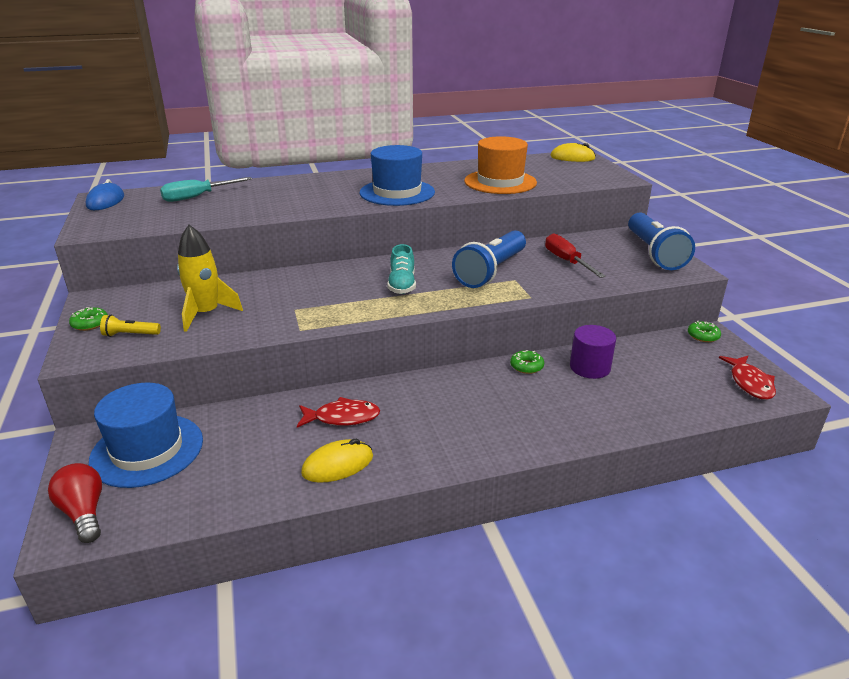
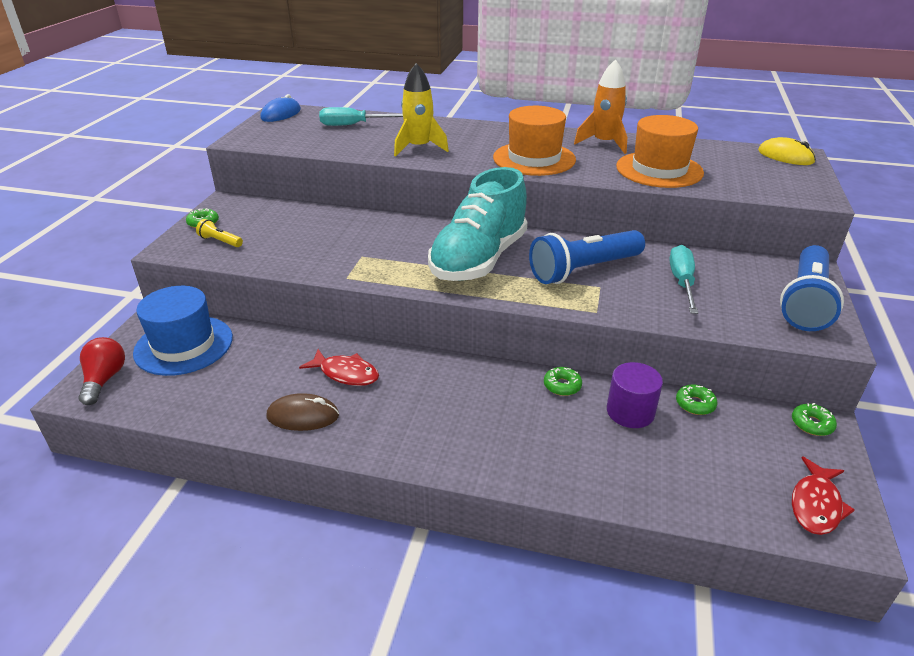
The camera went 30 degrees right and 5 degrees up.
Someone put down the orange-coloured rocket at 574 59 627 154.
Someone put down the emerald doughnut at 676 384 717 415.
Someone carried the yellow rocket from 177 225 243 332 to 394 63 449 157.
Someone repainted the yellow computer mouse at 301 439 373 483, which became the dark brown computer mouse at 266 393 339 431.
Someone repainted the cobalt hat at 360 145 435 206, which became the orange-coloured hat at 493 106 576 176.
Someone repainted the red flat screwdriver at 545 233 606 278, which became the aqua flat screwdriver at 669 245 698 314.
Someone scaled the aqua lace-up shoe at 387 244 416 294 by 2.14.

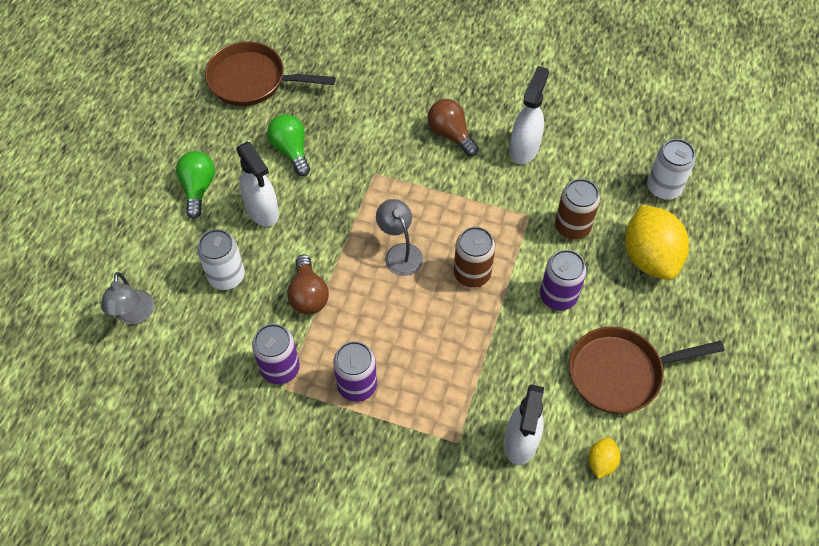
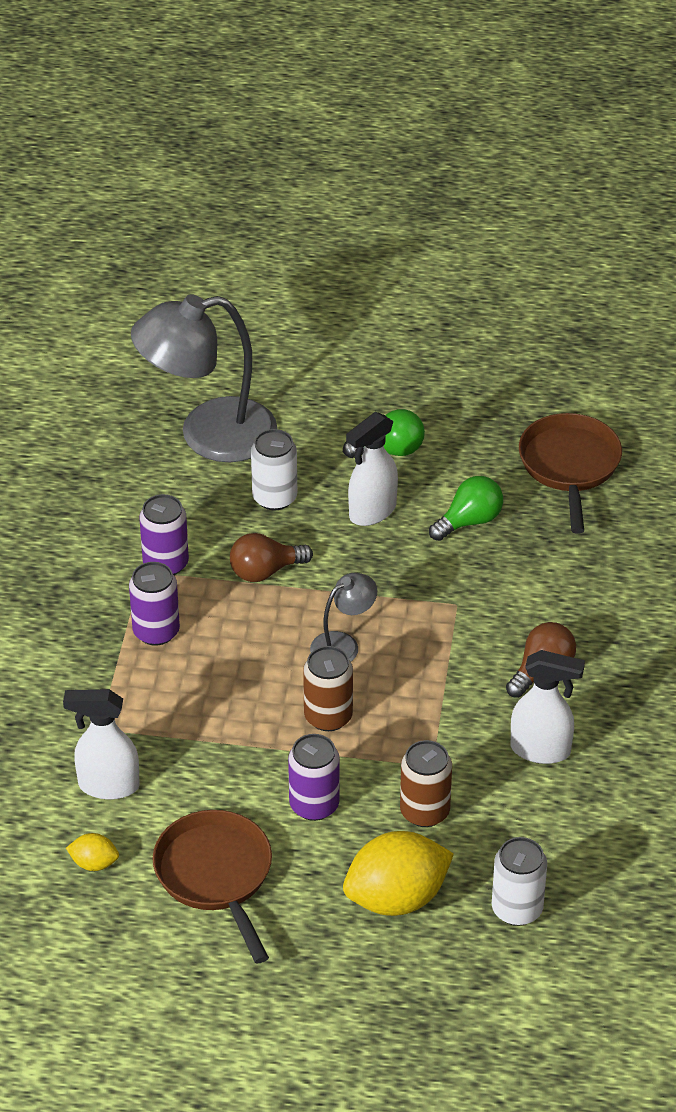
The camera went 80 degrees right and 15 degrees down.
Someone scaled the gray lamp at 101 272 154 325 by 2.12.

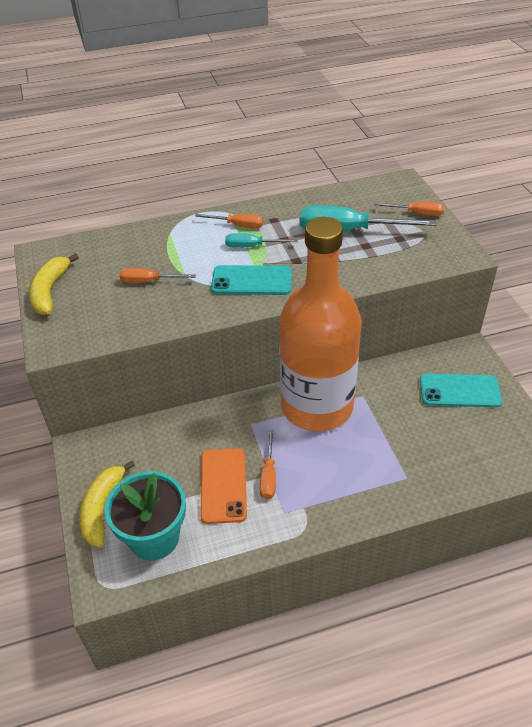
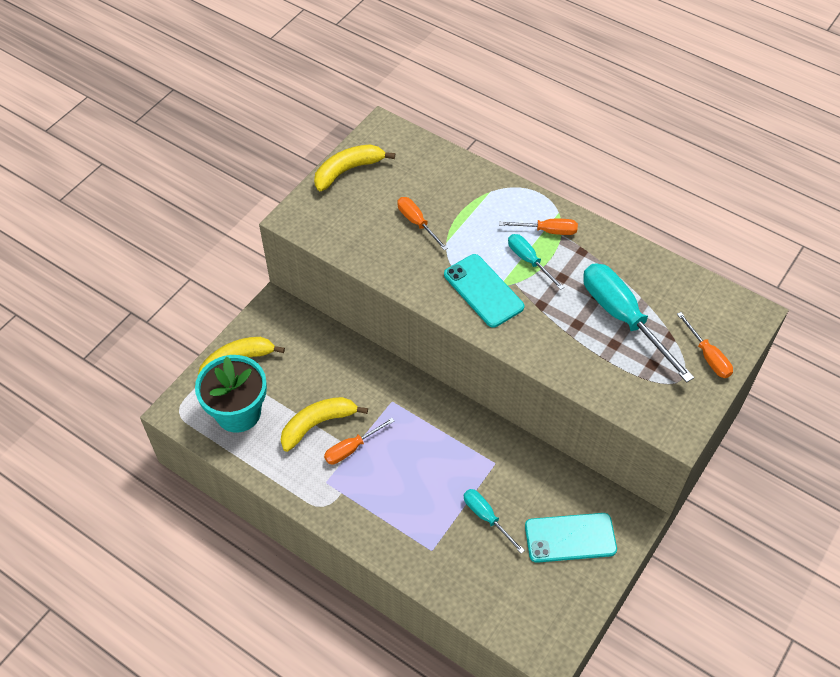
The camera went 50 degrees right and 10 degrees up.
Someone took away the orange-coloured flask at 279 217 362 431.
Someone put down the aqua flat screwdriver at 464 489 525 553.
Someone swapped the orange-coloured smartphone at 200 448 247 524 for the yellow banana fruit at 281 397 368 452.
Someone rotated the orange-coloured flat screwdriver at 195 214 263 228 by 60 degrees counterclockwise.
Someone rotated the aqua smartphone at 420 374 502 407 by 60 degrees counterclockwise.

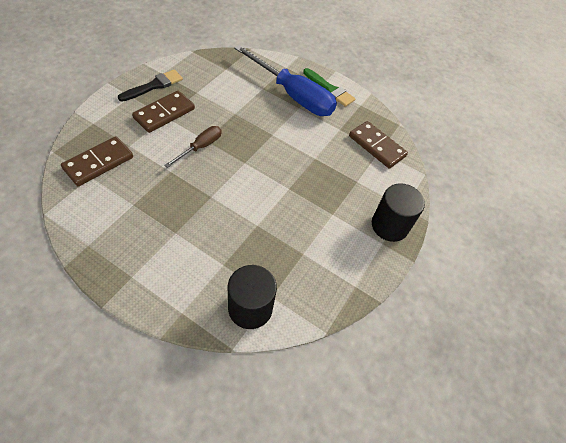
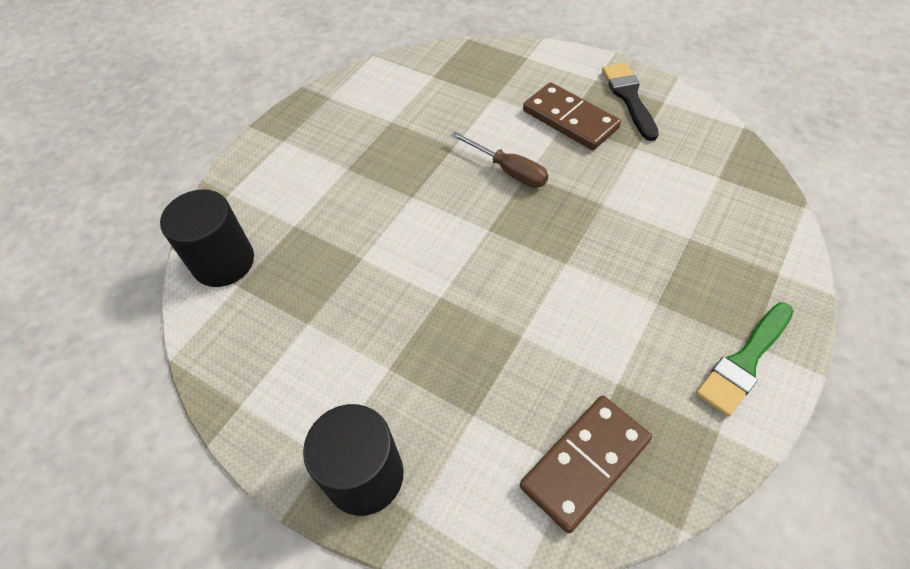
The camera went 100 degrees right and 0 degrees up.
Someone took away the dark brown domino piece at 61 136 133 186.
Someone took away the cobalt flat screwdriver at 234 45 337 116.
Someone rotated the jet-black paintbrush at 118 69 183 102 by 150 degrees counterclockwise.

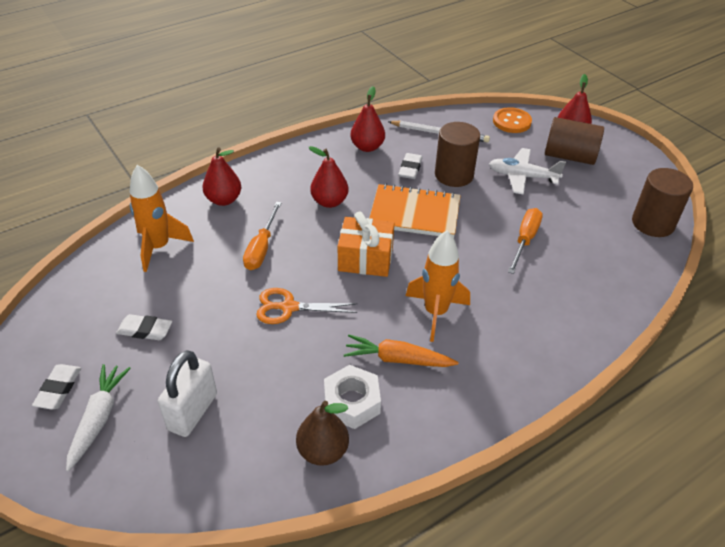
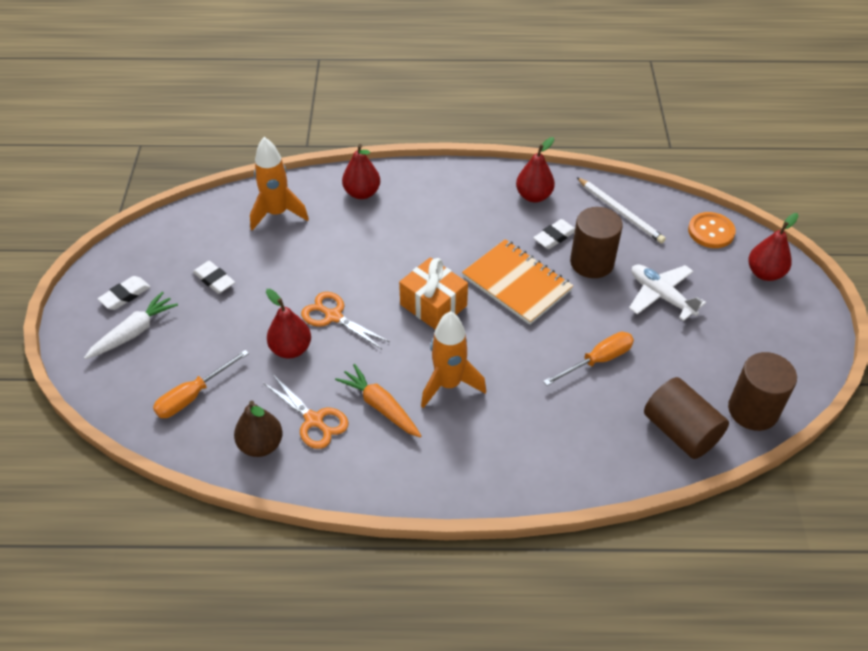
The camera went 35 degrees right and 5 degrees up.
Someone took away the white padlock at 158 350 217 437.
Someone carried the orange-coloured flat screwdriver from 243 202 282 270 to 153 350 249 418.
Someone carried the red toy pear from 309 146 349 208 to 266 289 311 359.
Someone carried the dark brown cylinder from 545 117 604 165 to 644 377 729 459.
Someone swapped the white hexagon nut at 324 365 381 429 for the orange-coloured shears at 263 375 348 449.

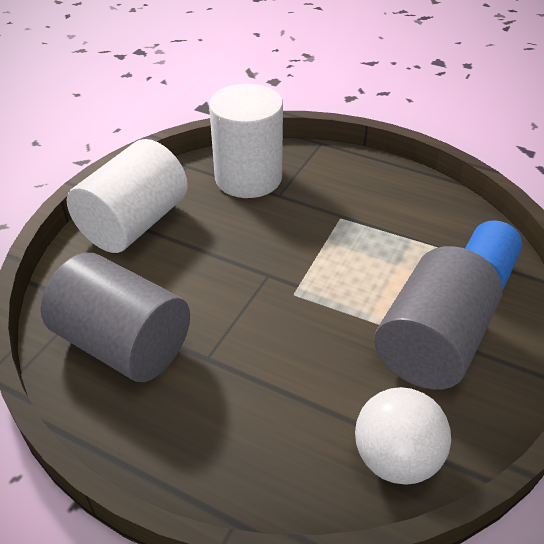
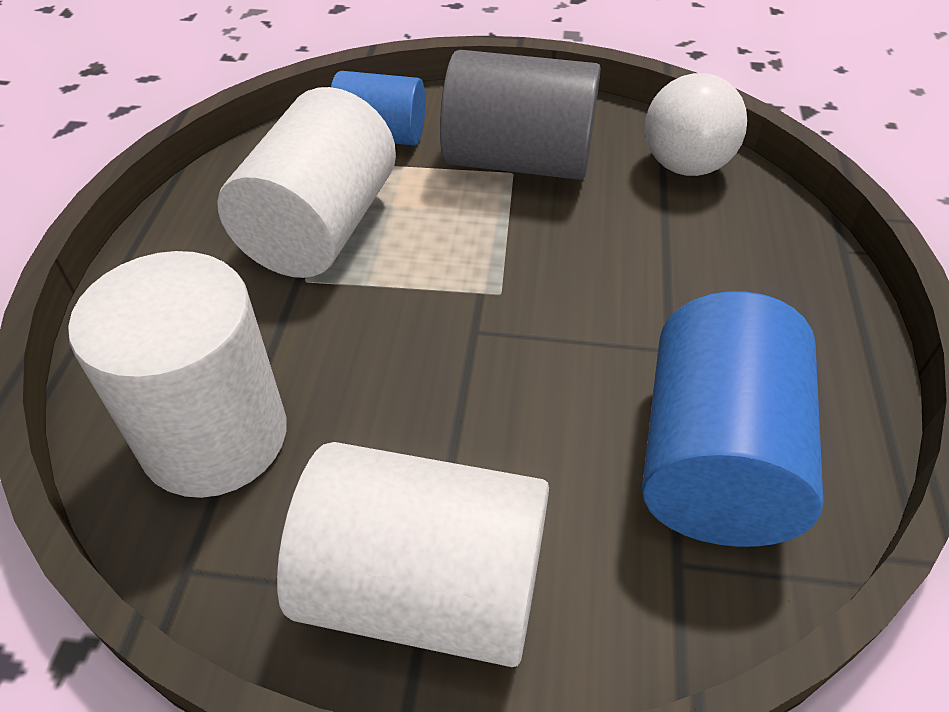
The camera went 110 degrees left and 5 degrees up.
Someone put down the white cylinder at 217 87 396 278.
Someone repainted the gray cylinder at 41 253 190 382, which became the cobalt cylinder at 642 291 824 547.

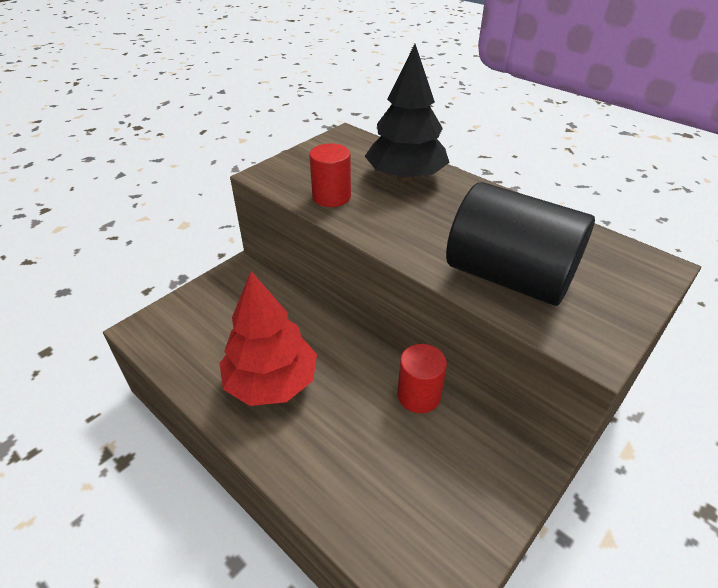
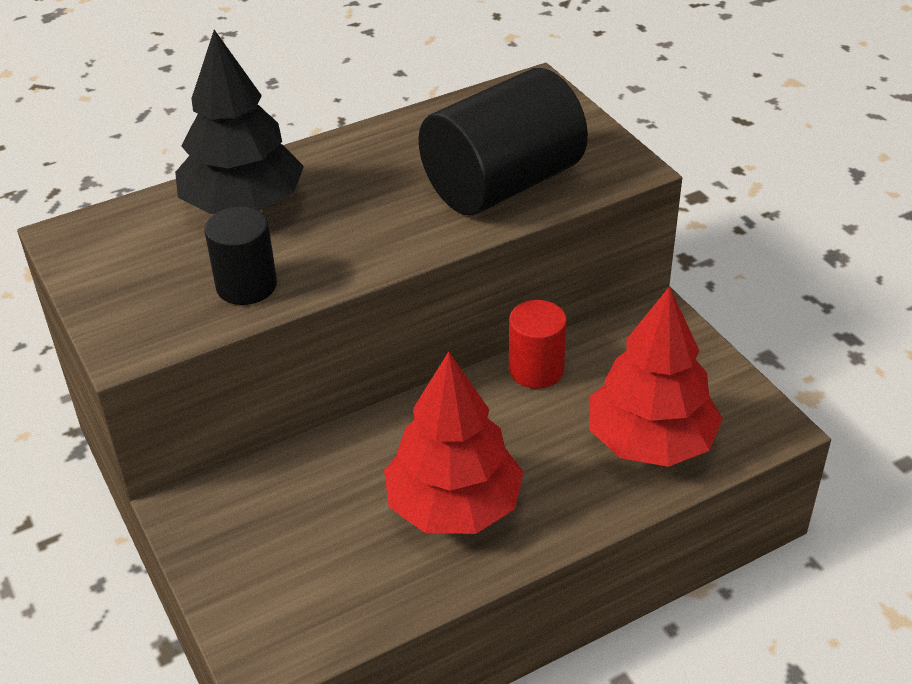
The camera went 70 degrees left and 0 degrees up.
Someone put down the red toy tree at 589 286 723 467.
Someone repainted the red cylinder at 309 143 351 207, which became the jet-black cylinder at 204 207 277 305.

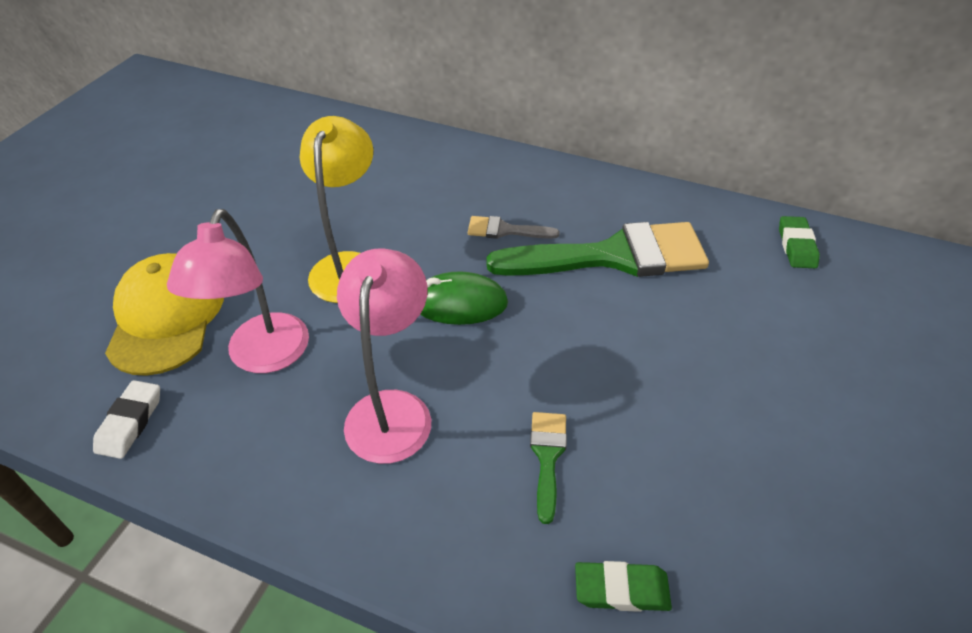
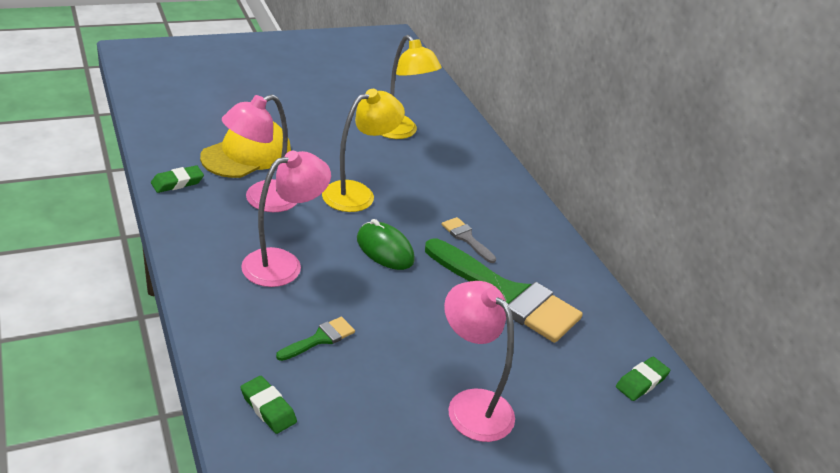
The camera went 40 degrees right and 10 degrees down.
Someone put down the yellow lamp at 381 35 442 139.
Someone put down the pink lamp at 444 281 515 442.
Someone repainted the white eraser at 93 380 160 459, which became the emerald eraser at 151 165 204 193.

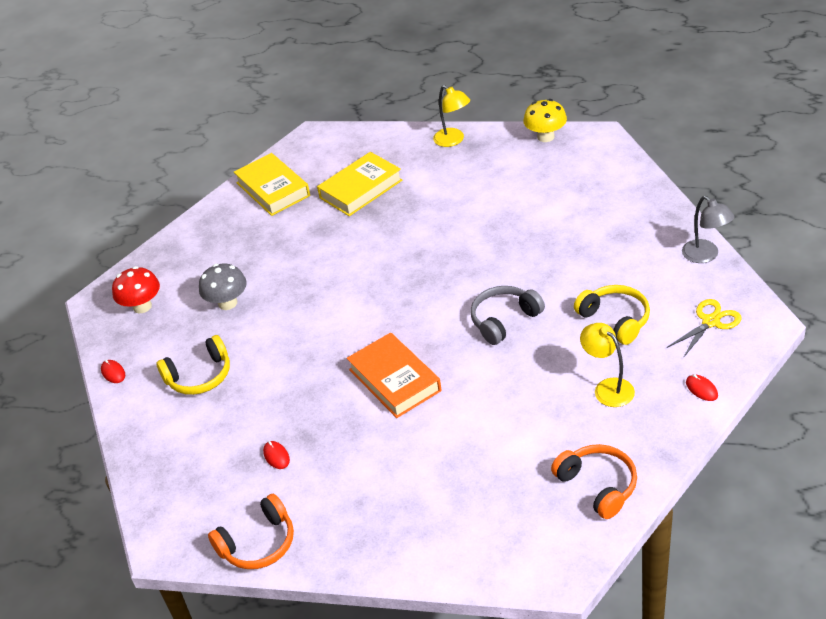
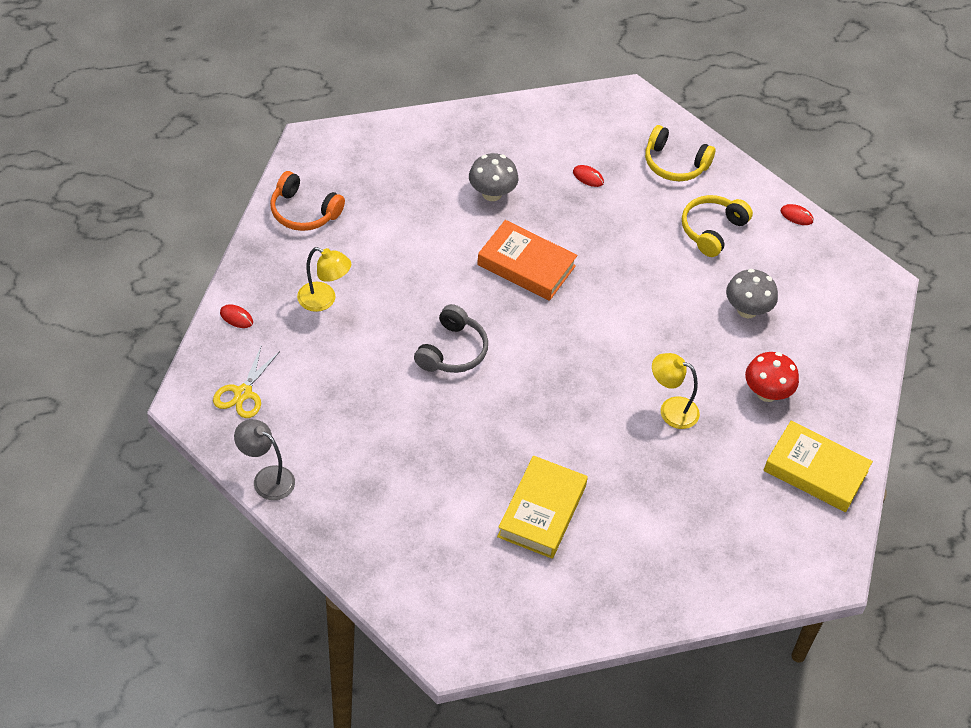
The camera went 145 degrees right and 10 degrees up.
Someone took away the orange-coloured over-ear headphones at 208 494 294 569.
Someone took away the yellow fungus at 523 99 567 142.
Someone put down the gray fungus at 469 153 518 201.
Someone carried the red fungus from 112 266 160 313 to 745 352 799 402.
Someone carried the yellow hardcover from 317 152 402 216 to 497 456 588 559.
Someone carried the yellow lamp from 433 85 470 147 to 652 353 700 429.
Someone carried the yellow over-ear headphones from 574 285 650 345 to 645 125 715 181.

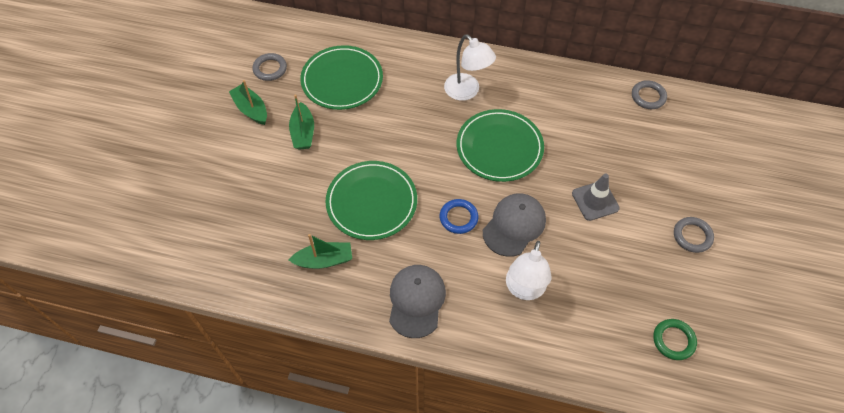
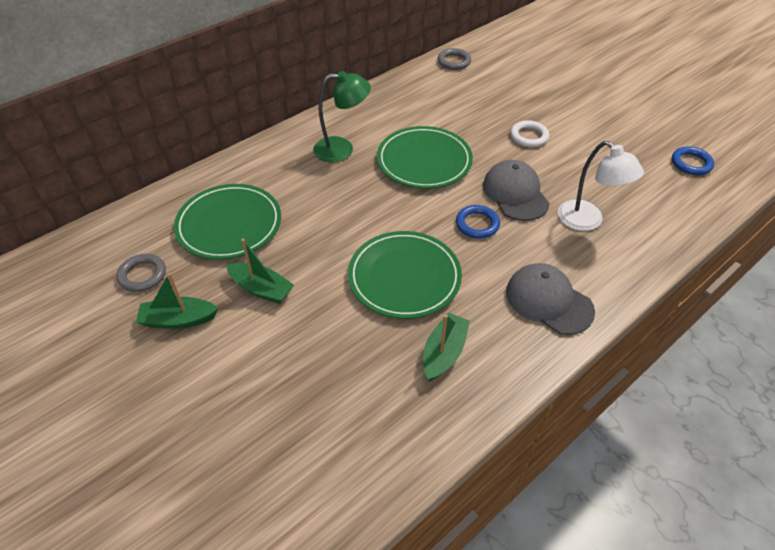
The camera went 55 degrees left and 10 degrees down.
Someone took away the gray ring at 674 217 714 253.
Someone swapped the gray traffic cone at 572 174 620 221 for the white ring at 510 120 549 147.
Someone repainted the white lamp at 444 34 496 101, which became the emerald lamp at 313 71 371 163.
Someone repainted the emerald ring at 653 319 697 360, which became the cobalt ring at 672 146 714 175.

